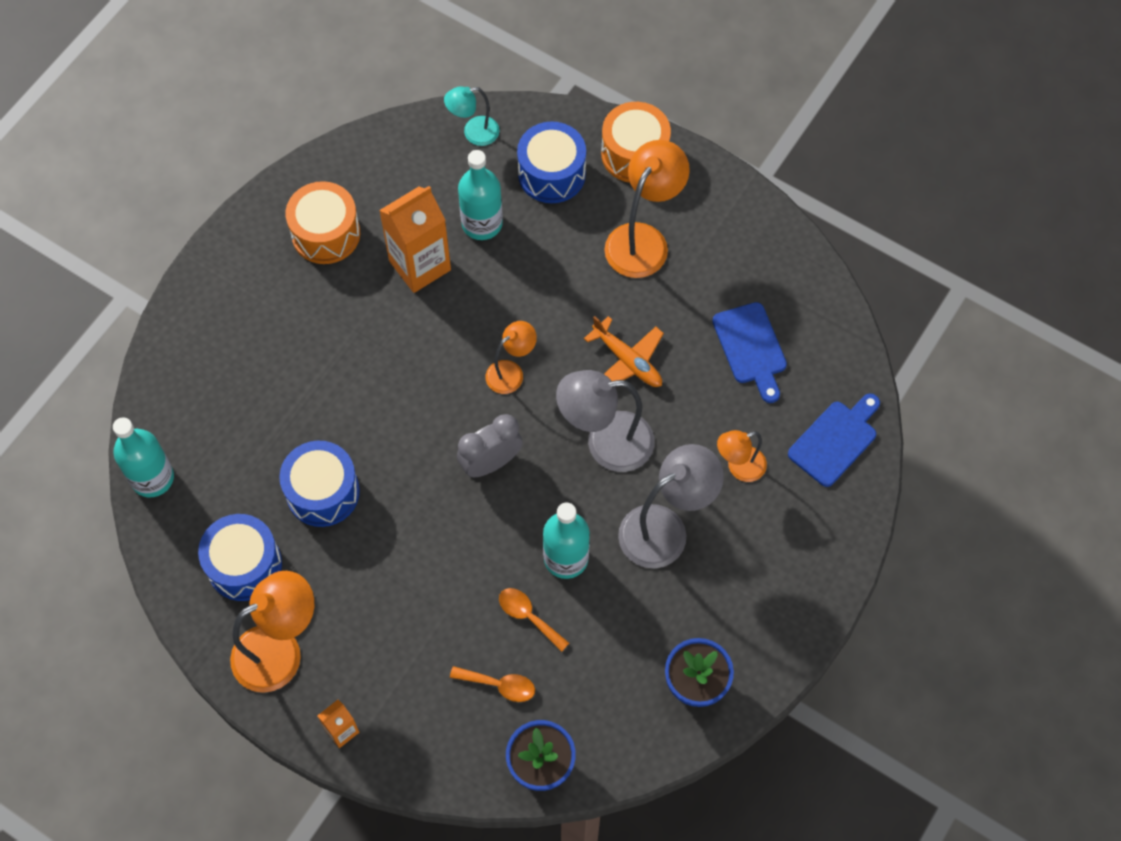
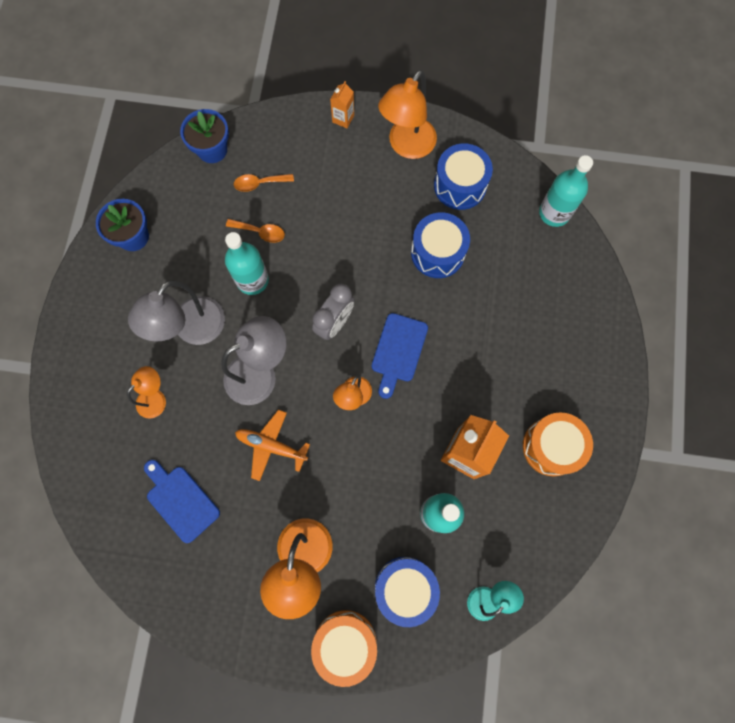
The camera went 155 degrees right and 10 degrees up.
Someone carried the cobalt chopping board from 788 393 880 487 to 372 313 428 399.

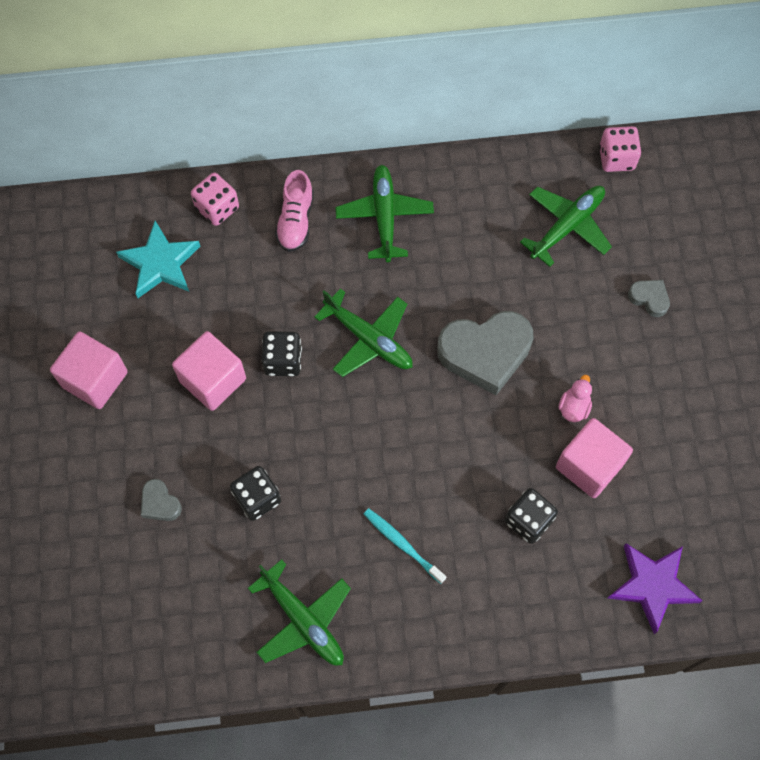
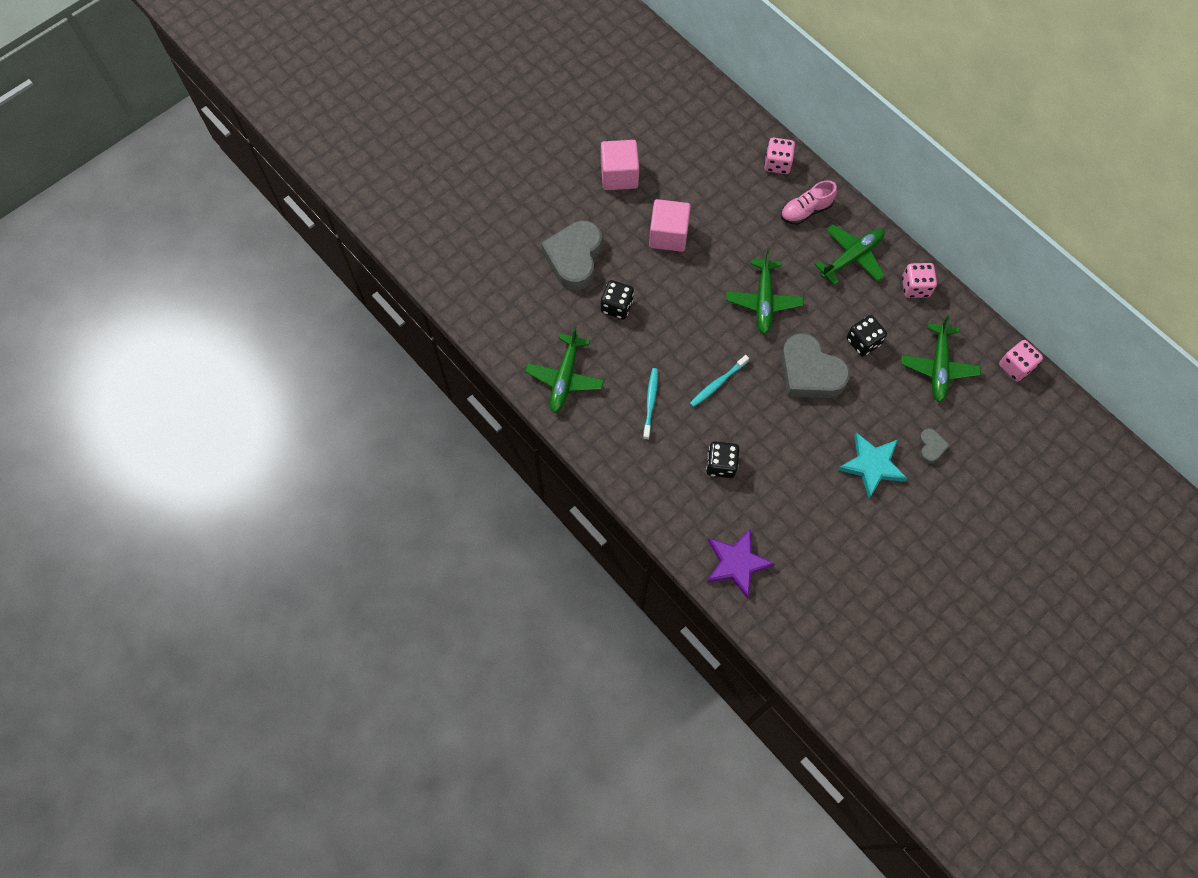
The camera went 55 degrees right and 0 degrees up.
Someone took away the pink solid cube at 556 418 633 498.
Someone took away the pink duck at 558 375 592 422.
Someone put down the aqua dental brush at 690 355 749 407.
Someone put down the pink dice at 902 263 937 298.
Someone carried the aqua star from 116 221 200 298 to 838 432 908 498.
Someone carried the jet-black dice from 261 331 302 376 to 847 315 887 356.
Someone rotated the emerald aeroplane at 520 186 612 267 by 90 degrees clockwise.
Someone scaled the gray heart at 141 479 182 521 by 2.17.

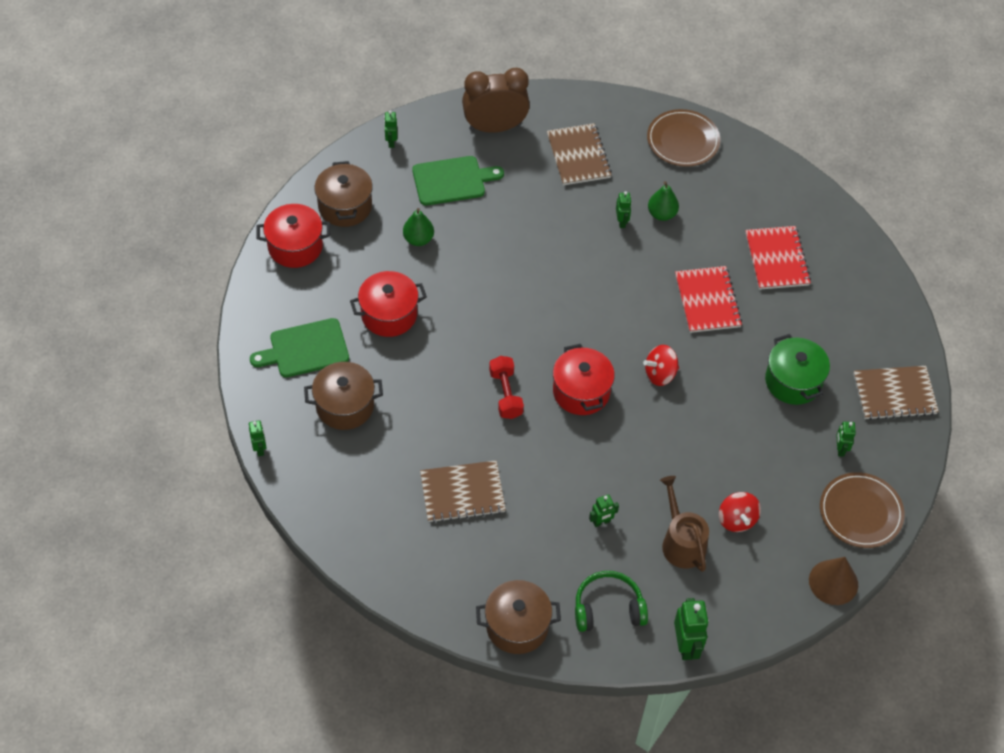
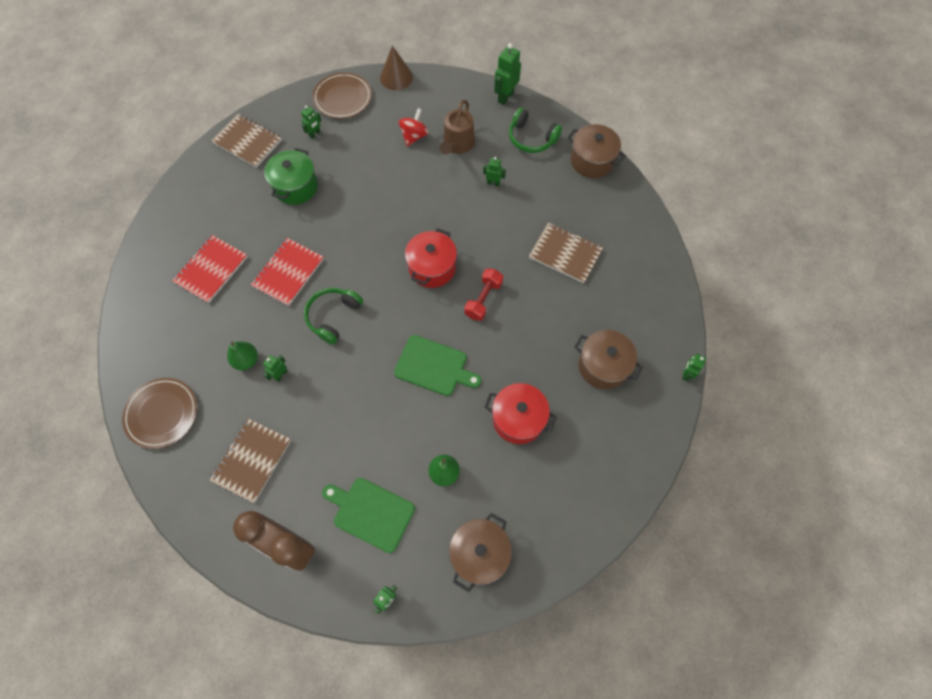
The camera went 140 degrees left and 10 degrees up.
Someone took away the red cooking pot at 256 204 330 268.
Someone took away the red spinning top at 643 345 679 386.
Someone put down the emerald over-ear headphones at 304 287 363 345.
Someone carried the emerald chopping board from 250 318 349 377 to 394 335 481 396.

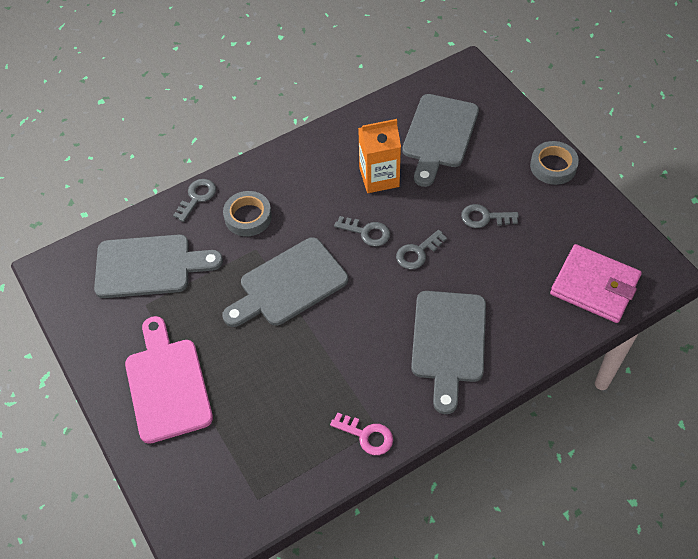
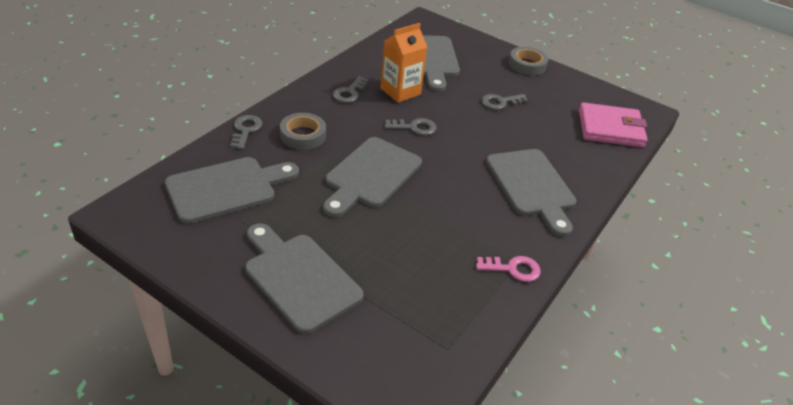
The camera went 30 degrees left and 15 degrees down.
Someone carried the gray key from 396 230 447 269 to 333 76 369 103.
Someone repainted the pink chopping board at 125 316 213 444, which became the gray chopping board at 245 223 364 334.

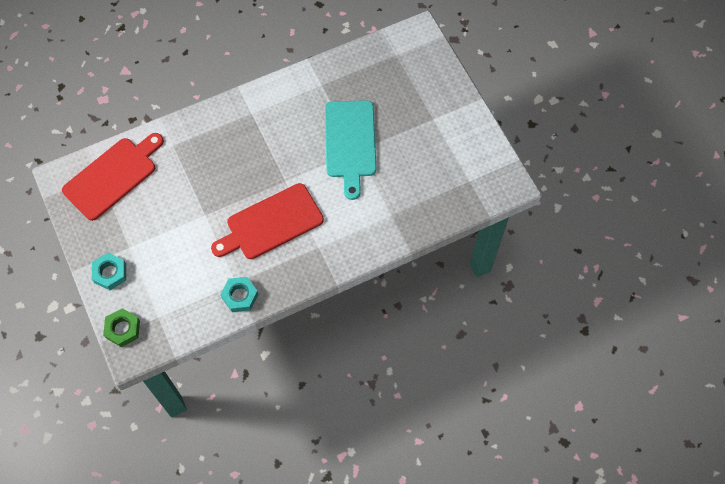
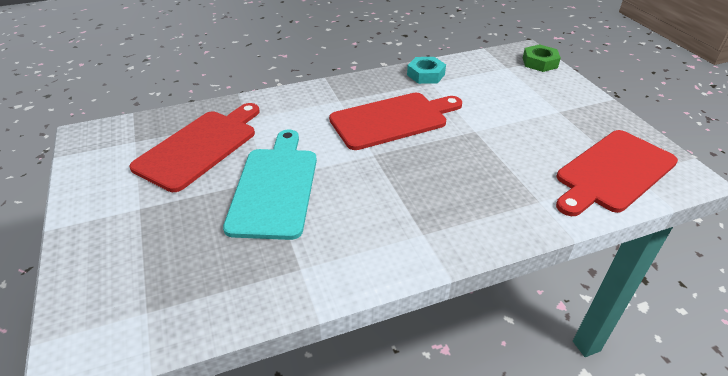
The camera went 175 degrees left and 25 degrees down.
Someone took away the aqua hexagon nut at 92 253 126 290.
Someone put down the red chopping board at 129 103 260 192.

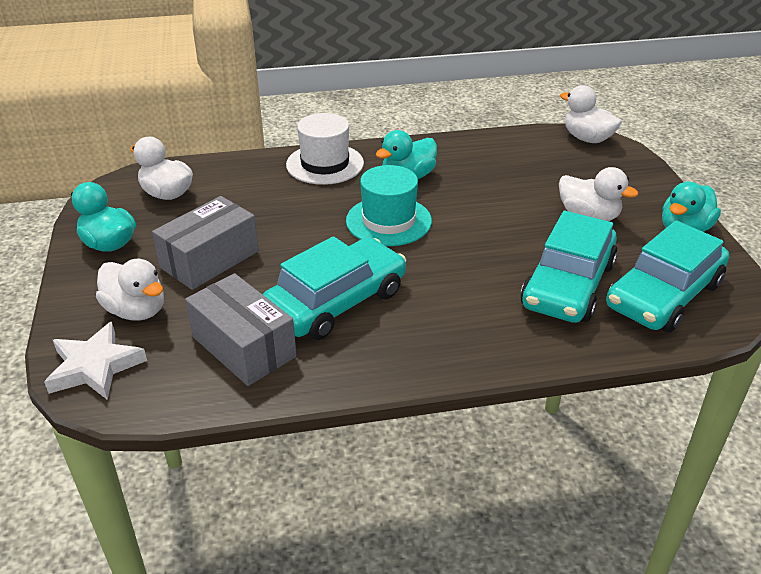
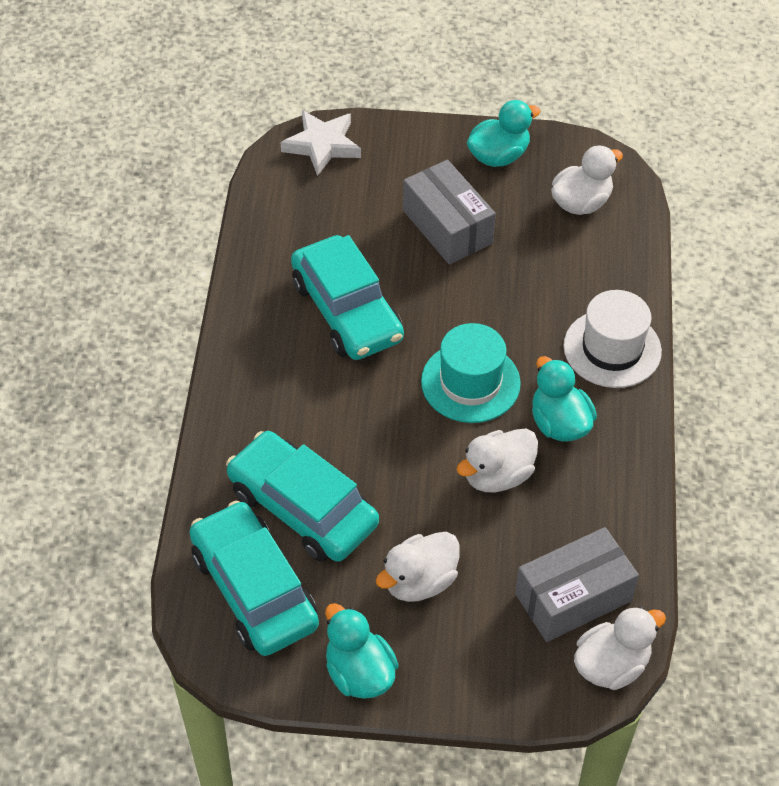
The camera went 105 degrees right and 15 degrees up.
Someone carried the white duck from 96 259 164 321 to 457 428 538 492.
Someone carried the gray parcel from 185 273 297 386 to 515 527 639 642.

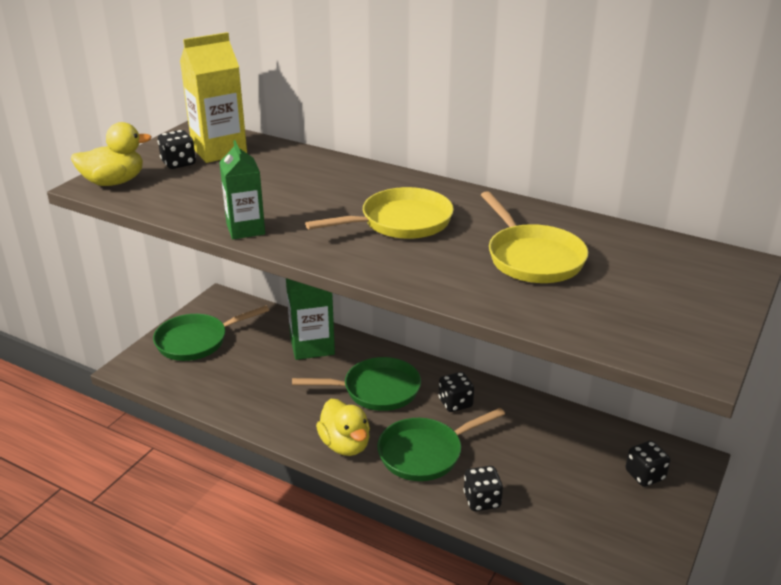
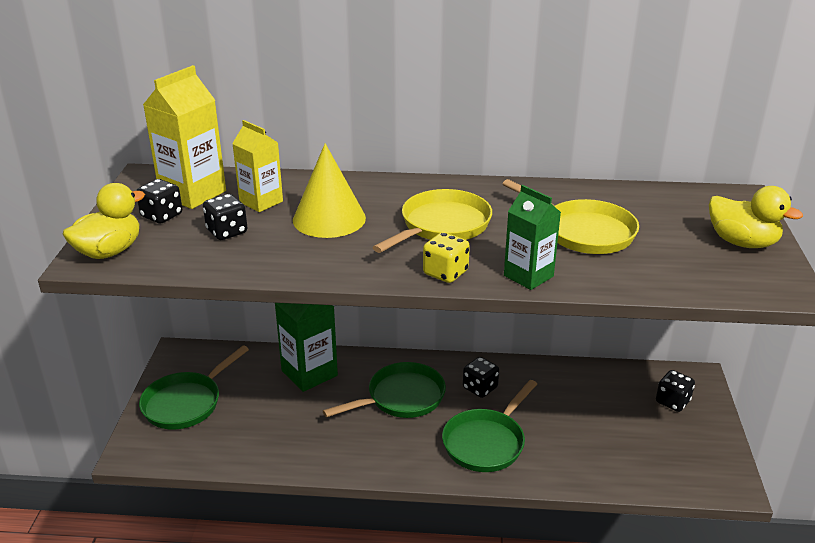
The camera went 25 degrees left and 0 degrees up.
Someone put down the yellow juice carton at 232 120 283 212.
Someone put down the yellow solid cone at 293 143 366 238.
Someone put down the yellow dice at 423 232 470 283.
Someone carried the emerald juice carton from 219 140 265 239 to 504 185 561 290.
Someone carried the yellow duck from 316 399 370 456 to 709 186 803 248.
Someone carried the jet-black dice from 463 466 503 511 to 203 194 247 240.

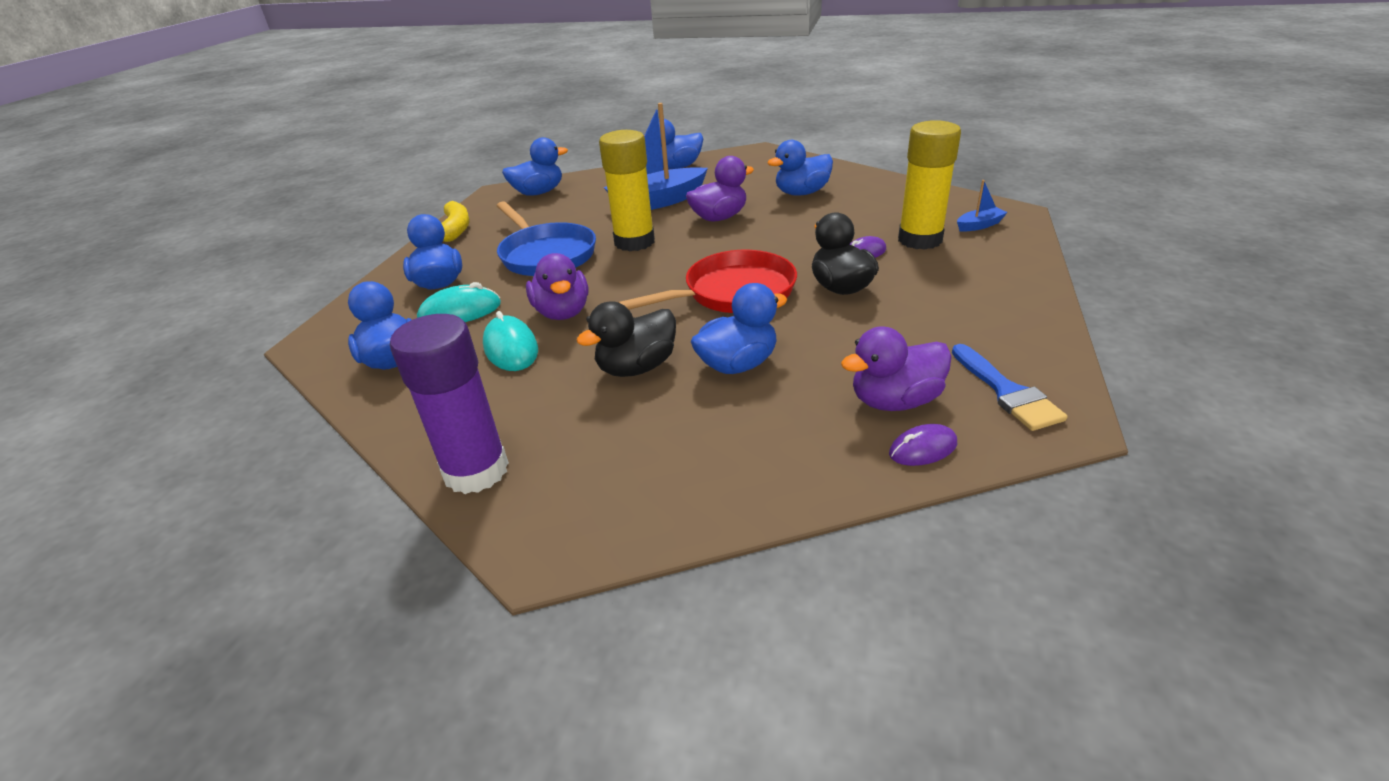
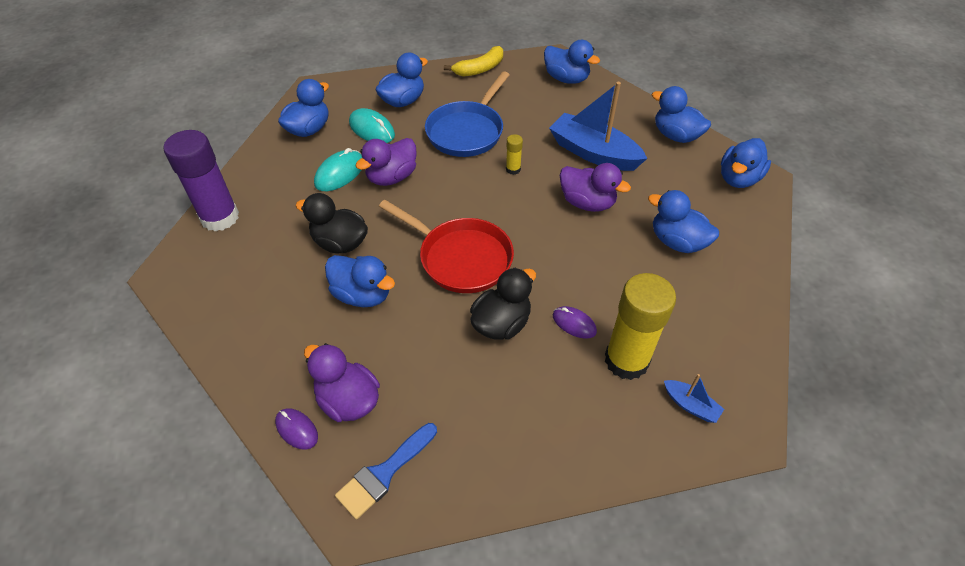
The camera went 60 degrees right and 15 degrees up.
Someone put down the cobalt duck at 721 138 771 188.
Someone scaled the yellow glue at 599 130 655 251 by 0.43.

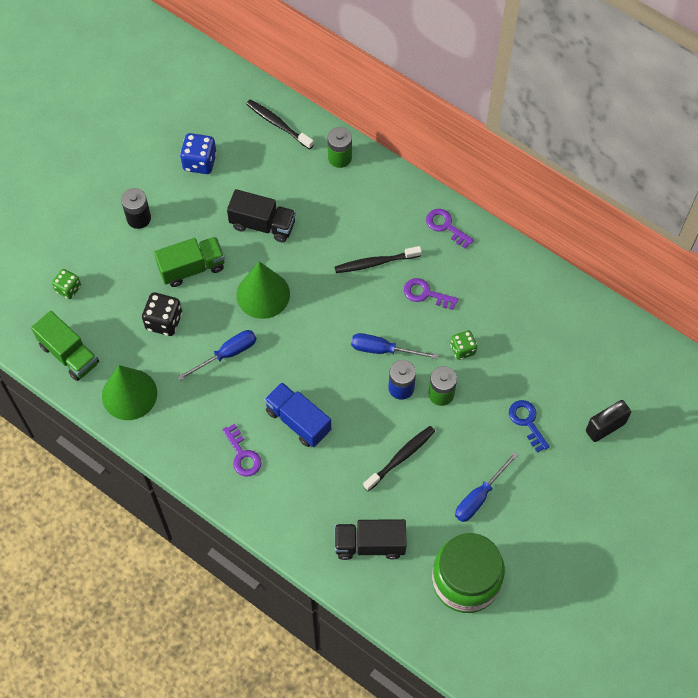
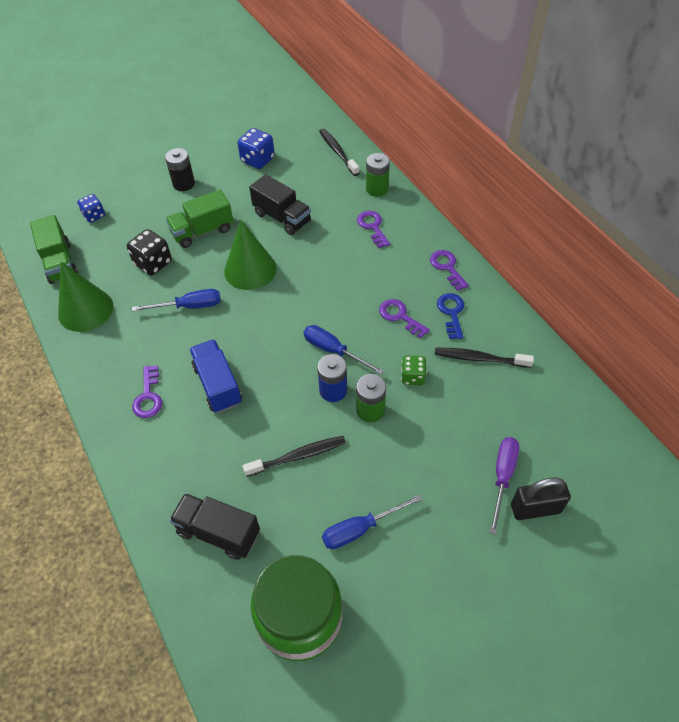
The camera went 25 degrees right and 10 degrees down.
Someone put down the royal purple key at 357 211 390 248.
Someone put down the royal purple flat screwdriver at 489 437 519 535.
Someone carried the jet-black dental brush from 335 246 422 273 to 434 348 534 368.
Someone carried the cobalt key from 509 400 550 453 to 437 293 464 339.
Someone repainted the emerald dice at 52 269 81 299, which became the cobalt dice at 77 194 105 223.
Someone rotated the emerald toy truck at 154 237 225 287 by 150 degrees clockwise.

